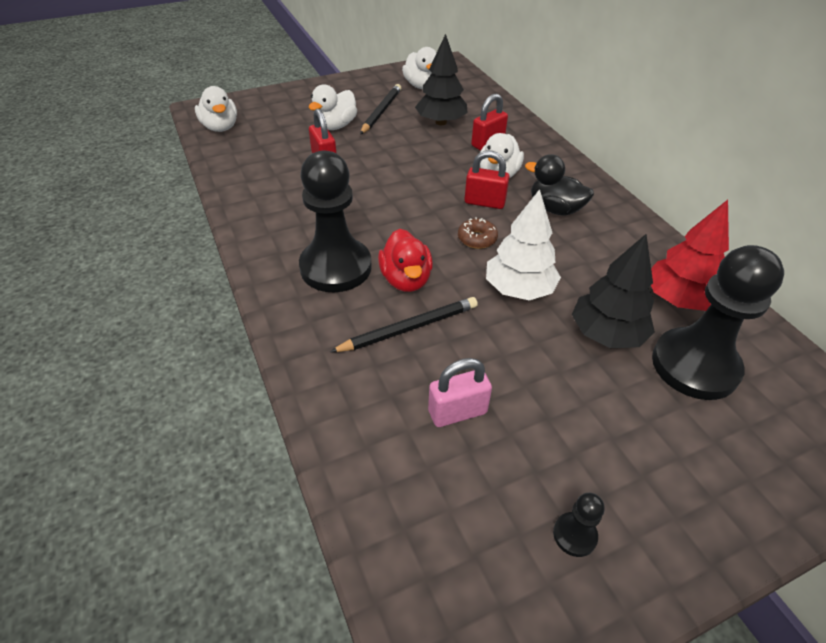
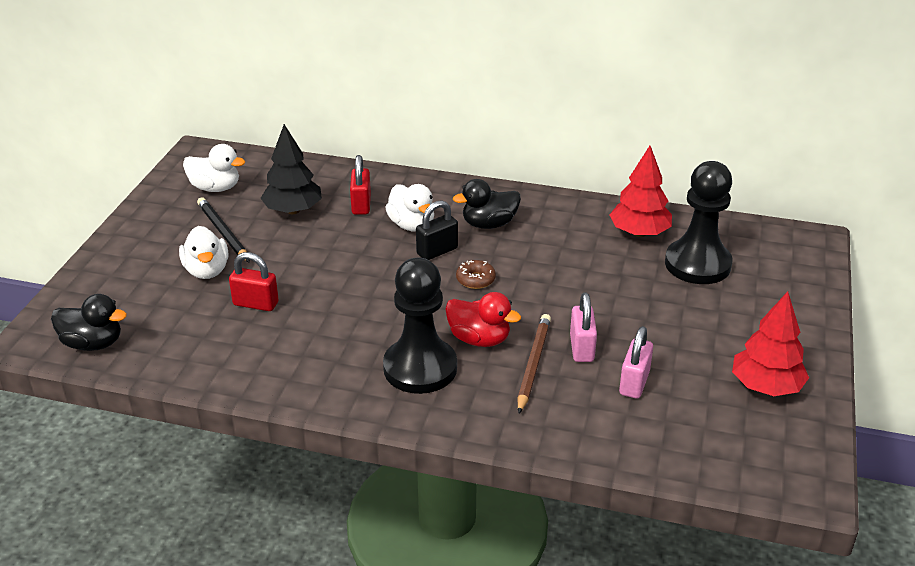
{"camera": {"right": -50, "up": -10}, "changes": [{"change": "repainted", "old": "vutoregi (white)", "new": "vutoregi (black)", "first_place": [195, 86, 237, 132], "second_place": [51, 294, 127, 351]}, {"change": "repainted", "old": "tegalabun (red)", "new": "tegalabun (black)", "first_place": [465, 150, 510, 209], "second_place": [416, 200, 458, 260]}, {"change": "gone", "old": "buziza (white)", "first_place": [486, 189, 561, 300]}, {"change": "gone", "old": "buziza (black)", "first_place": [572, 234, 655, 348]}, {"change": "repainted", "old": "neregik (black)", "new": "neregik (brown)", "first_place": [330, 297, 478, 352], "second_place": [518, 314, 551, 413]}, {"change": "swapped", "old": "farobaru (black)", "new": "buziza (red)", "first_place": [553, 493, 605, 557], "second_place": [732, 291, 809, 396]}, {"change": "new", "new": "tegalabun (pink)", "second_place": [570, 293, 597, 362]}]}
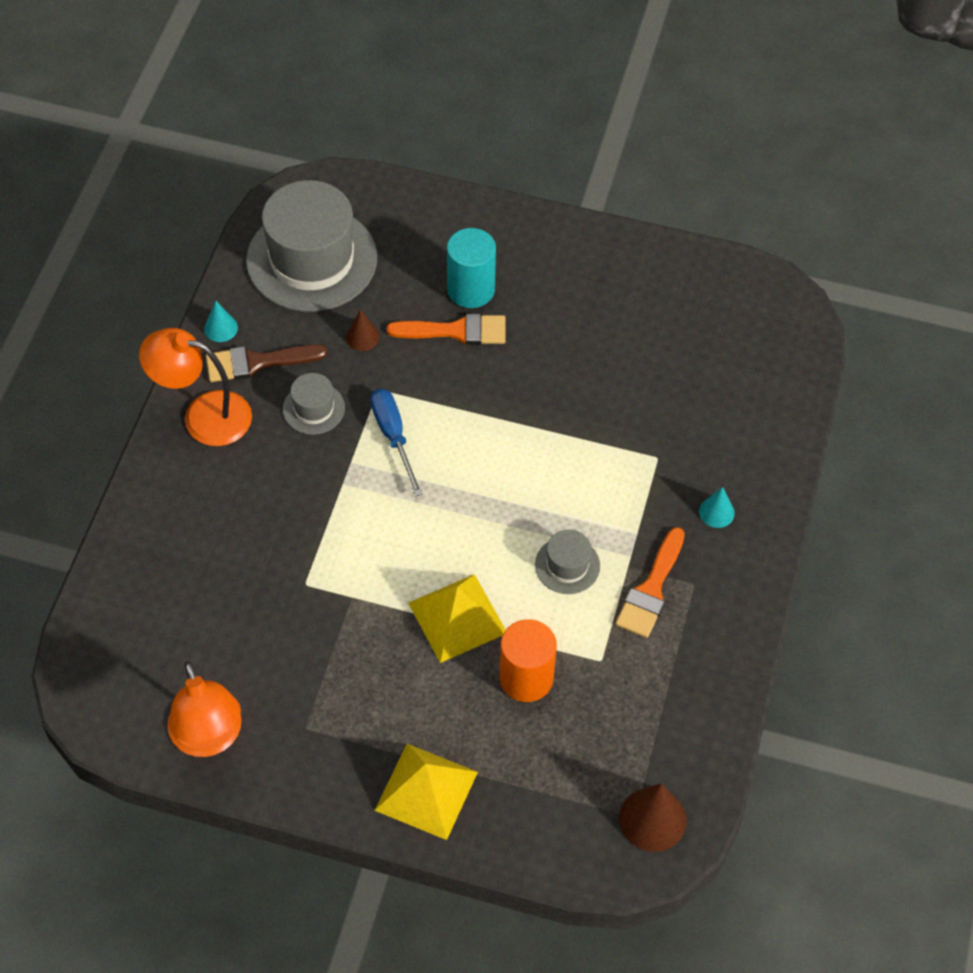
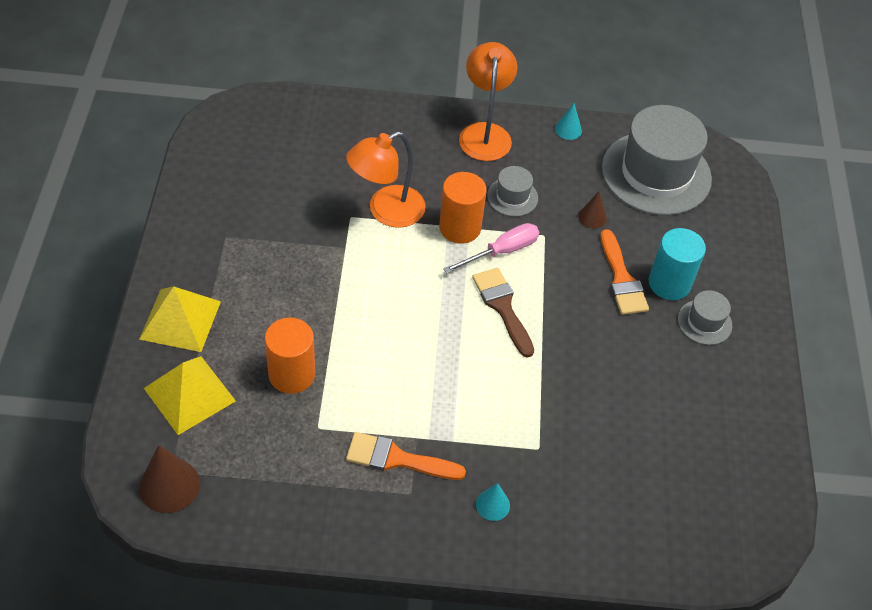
{"camera": {"right": 75, "up": -5}, "changes": [{"change": "shifted", "old": "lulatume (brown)", "first_place": [206, 344, 327, 382], "second_place": [472, 268, 534, 358]}, {"change": "repainted", "old": "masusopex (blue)", "new": "masusopex (pink)", "first_place": [370, 389, 423, 496], "second_place": [443, 223, 539, 273]}, {"change": "shifted", "old": "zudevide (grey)", "first_place": [535, 530, 600, 594], "second_place": [678, 290, 732, 345]}, {"change": "shifted", "old": "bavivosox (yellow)", "first_place": [408, 574, 505, 663], "second_place": [144, 356, 236, 435]}, {"change": "shifted", "old": "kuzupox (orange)", "first_place": [168, 661, 242, 757], "second_place": [346, 131, 426, 228]}, {"change": "new", "new": "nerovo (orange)", "second_place": [439, 172, 487, 244]}]}
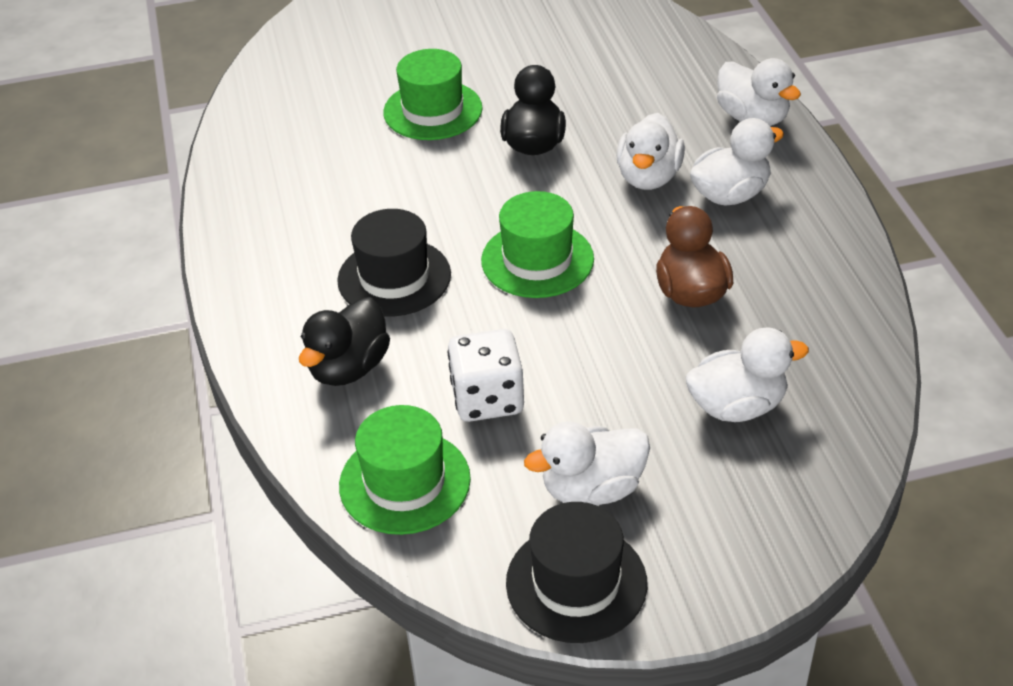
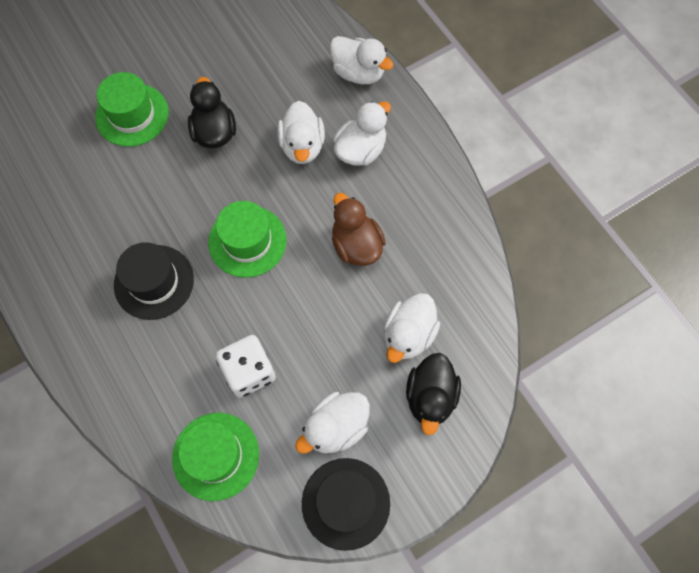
{"camera": {"right": -20, "up": 25}, "changes": [{"change": "shifted", "old": "vutoregi (black)", "first_place": [299, 297, 390, 386], "second_place": [406, 353, 461, 435]}, {"change": "rotated", "old": "vutoregi (white)", "first_place": [685, 327, 809, 422], "second_place": [384, 293, 440, 363], "degrees": 150}]}
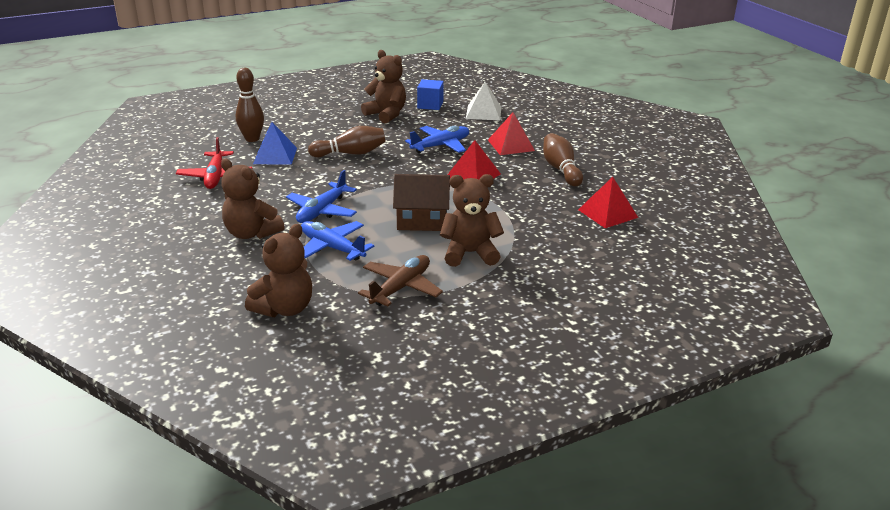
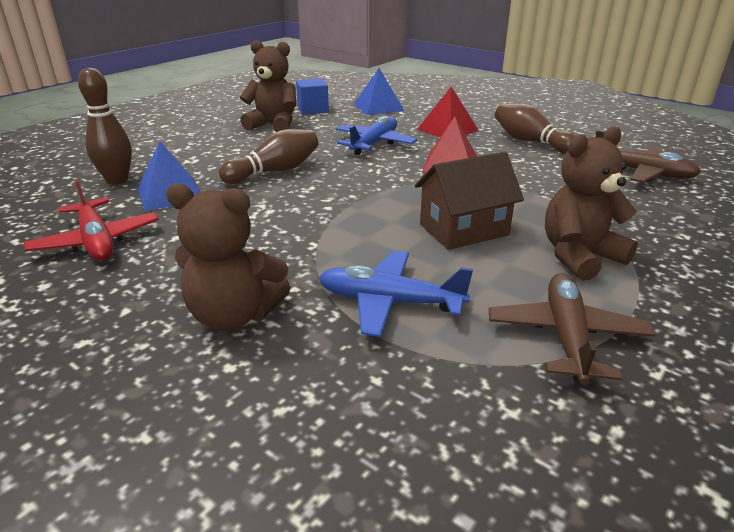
{"camera": {"right": -25, "up": 0}, "changes": [{"change": "repainted", "old": "bavivosox (white)", "new": "bavivosox (blue)", "first_place": [466, 82, 501, 120], "second_place": [354, 68, 404, 115]}, {"change": "gone", "old": "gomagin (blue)", "first_place": [286, 170, 357, 223]}, {"change": "swapped", "old": "bavivosox (red)", "new": "gomagin (brown)", "first_place": [578, 177, 638, 228], "second_place": [596, 130, 701, 182]}, {"change": "gone", "old": "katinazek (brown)", "first_place": [245, 224, 312, 317]}]}
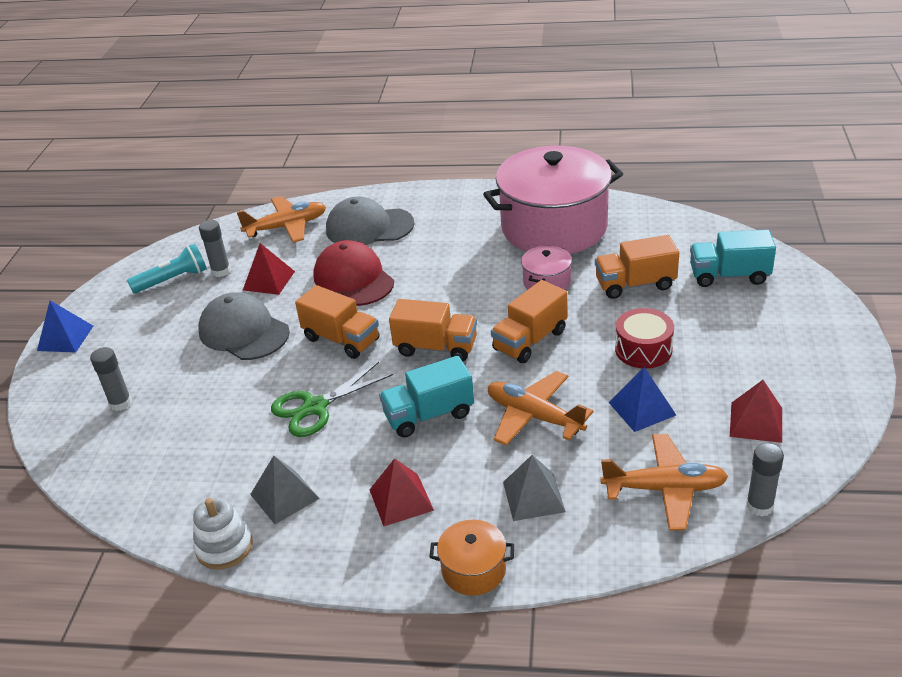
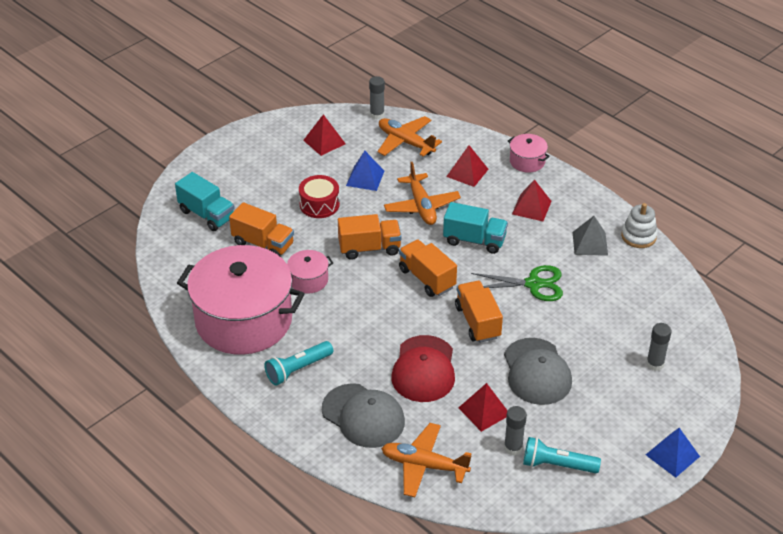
{"camera": {"right": -145, "up": 5}, "changes": [{"change": "repainted", "old": "bavivosox (grey)", "new": "bavivosox (red)", "first_place": [503, 455, 566, 521], "second_place": [446, 145, 489, 187]}, {"change": "repainted", "old": "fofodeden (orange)", "new": "fofodeden (pink)", "first_place": [429, 520, 514, 596], "second_place": [508, 134, 550, 173]}, {"change": "new", "new": "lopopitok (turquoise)", "second_place": [264, 341, 333, 386]}]}
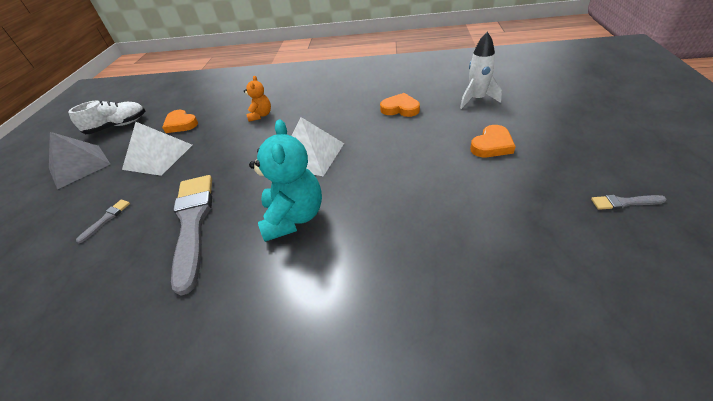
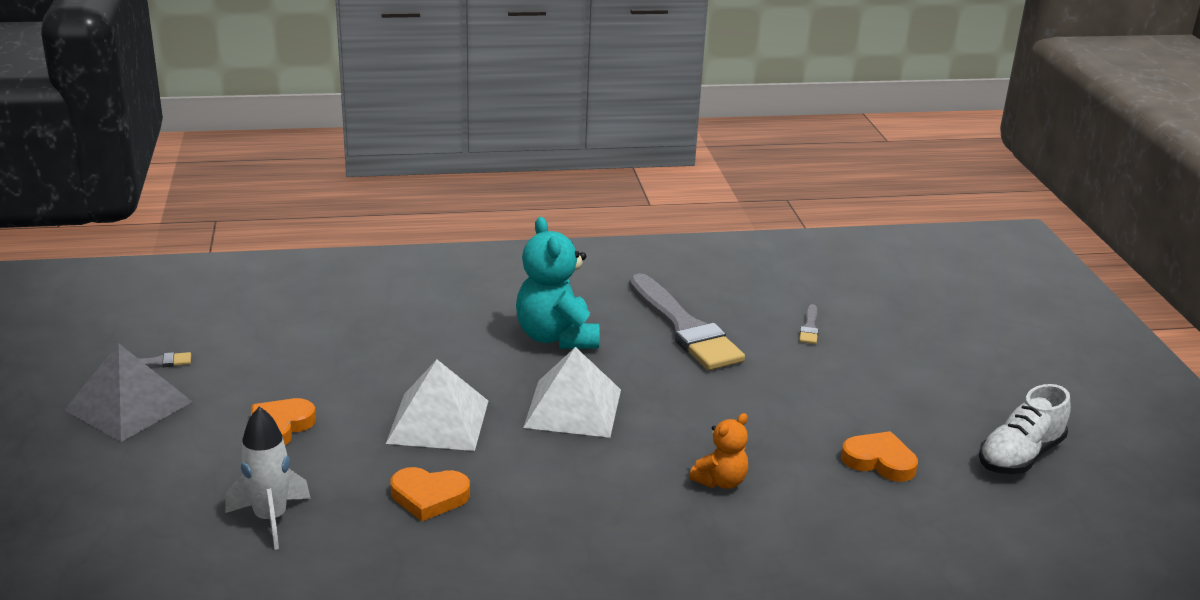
{"camera": {"right": 160, "up": -15}, "changes": [{"change": "rotated", "old": "katinazek (orange)", "first_place": [244, 76, 271, 122], "second_place": [689, 413, 748, 489], "degrees": -120}, {"change": "shifted", "old": "bavivosox (white)", "first_place": [122, 122, 192, 176], "second_place": [386, 360, 488, 451]}, {"change": "shifted", "old": "bavivosox (grey)", "first_place": [49, 132, 110, 189], "second_place": [64, 343, 192, 442]}]}
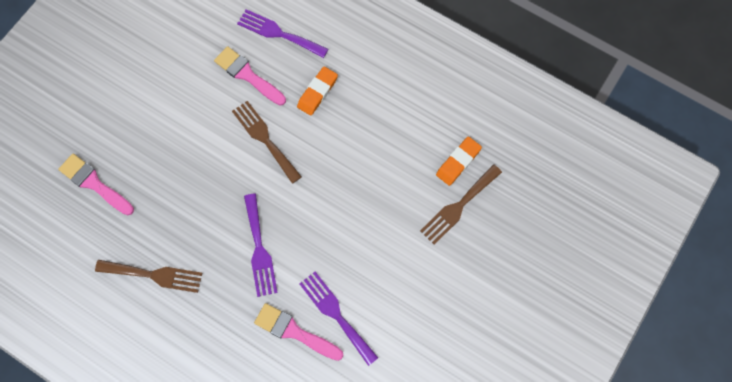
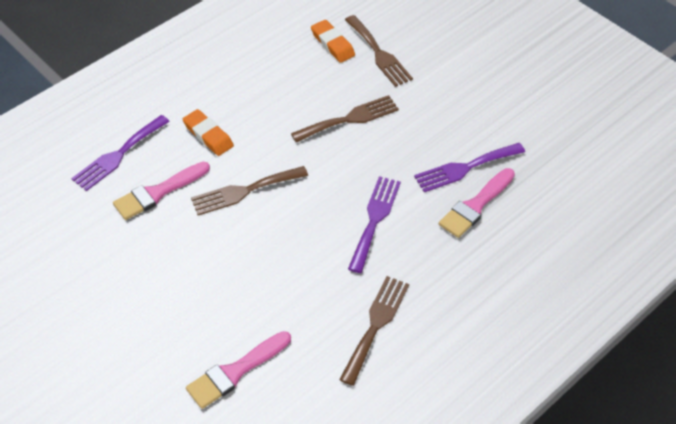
{"camera": {"right": -75, "up": -20}, "changes": [{"change": "rotated", "old": "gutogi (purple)", "first_place": [244, 193, 278, 297], "second_place": [348, 176, 401, 273], "degrees": -75}, {"change": "new", "new": "gutogi (brown)", "second_place": [291, 95, 399, 143]}]}
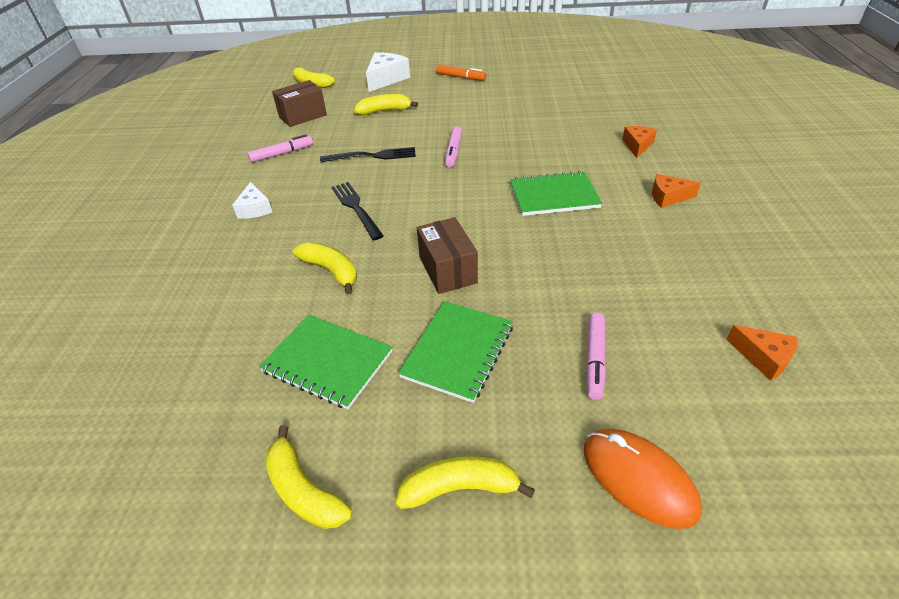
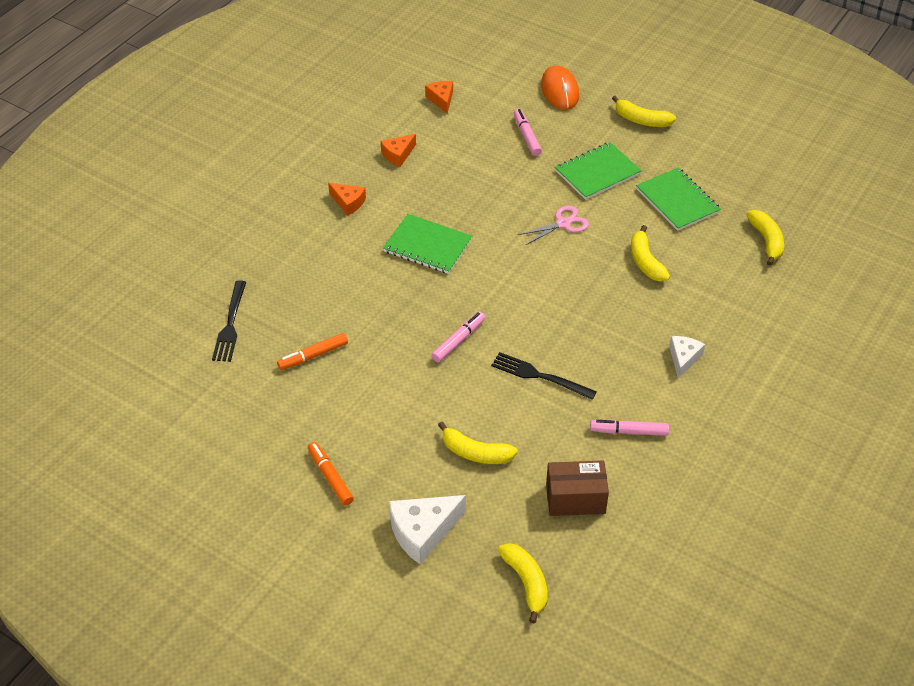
{"camera": {"right": -150, "up": 5}, "changes": [{"change": "shifted", "old": "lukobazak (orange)", "first_place": [622, 126, 657, 158], "second_place": [381, 134, 416, 167]}, {"change": "shifted", "old": "gutogi (black)", "first_place": [331, 182, 384, 240], "second_place": [212, 280, 246, 362]}, {"change": "swapped", "old": "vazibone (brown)", "new": "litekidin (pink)", "first_place": [417, 217, 478, 294], "second_place": [518, 206, 589, 245]}, {"change": "rotated", "old": "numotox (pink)", "first_place": [586, 312, 606, 400], "second_place": [514, 109, 542, 156], "degrees": -60}, {"change": "shifted", "old": "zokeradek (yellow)", "first_place": [265, 425, 352, 529], "second_place": [746, 210, 784, 266]}, {"change": "new", "new": "numotox (orange)", "second_place": [277, 333, 348, 370]}]}
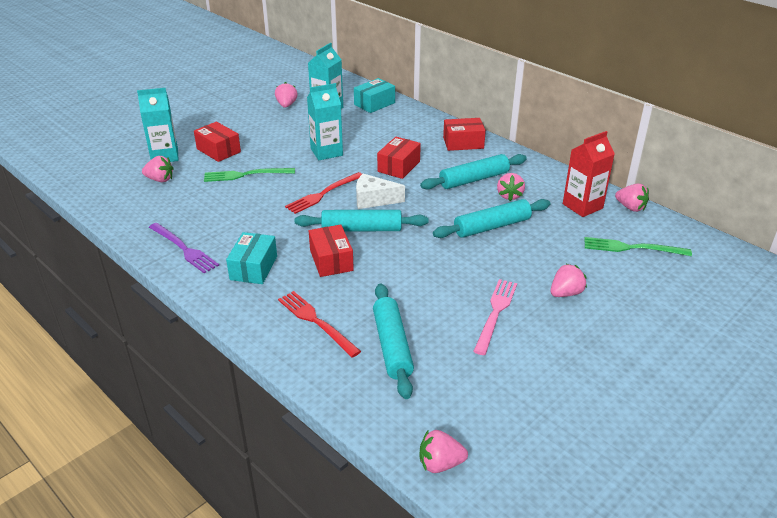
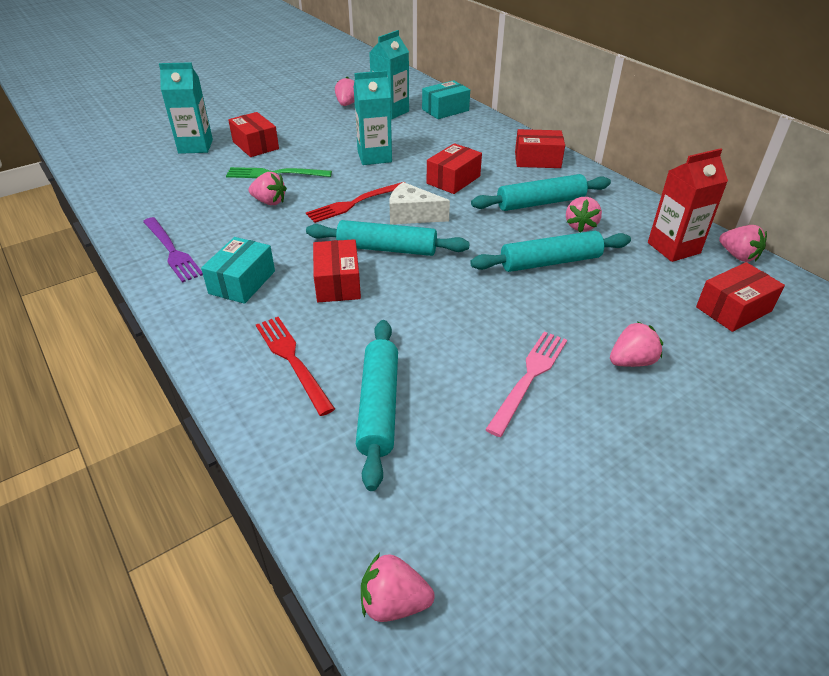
{"camera": {"right": 10, "up": 5}, "changes": [{"change": "shifted", "old": "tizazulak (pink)", "first_place": [142, 156, 173, 182], "second_place": [249, 172, 287, 205]}, {"change": "swapped", "old": "gutogi (green)", "new": "vazibone (red)", "first_place": [584, 237, 692, 256], "second_place": [696, 262, 785, 332]}]}
